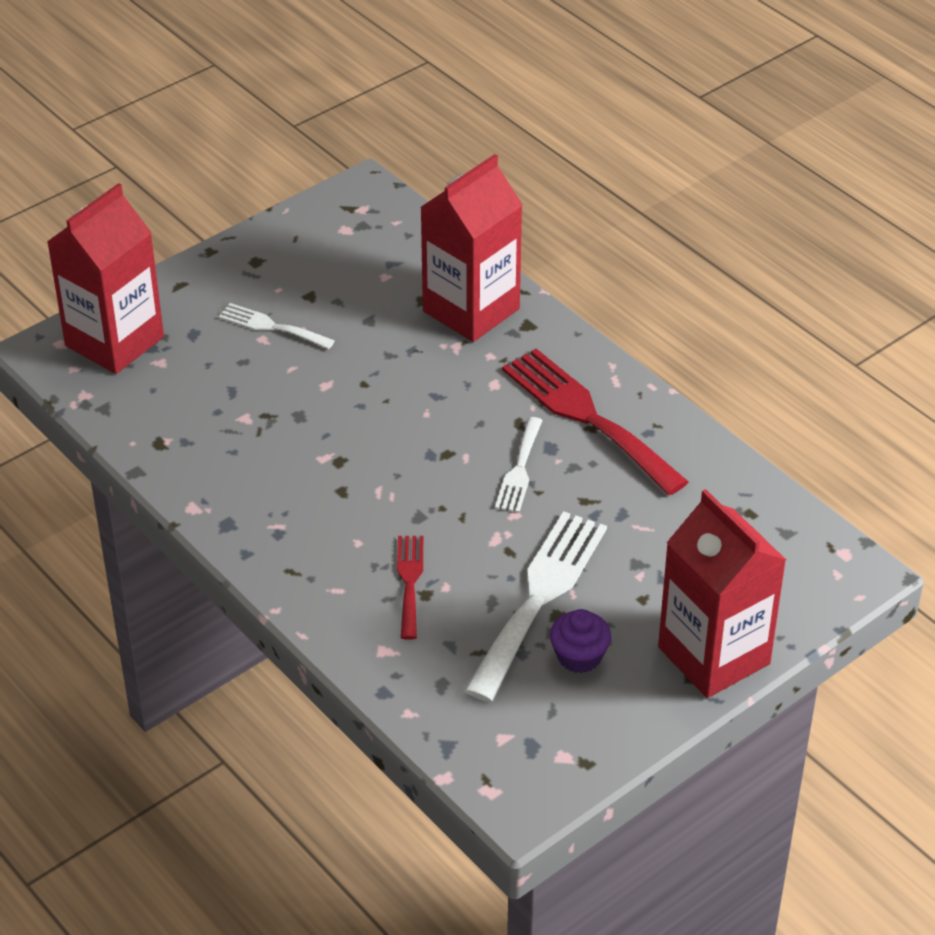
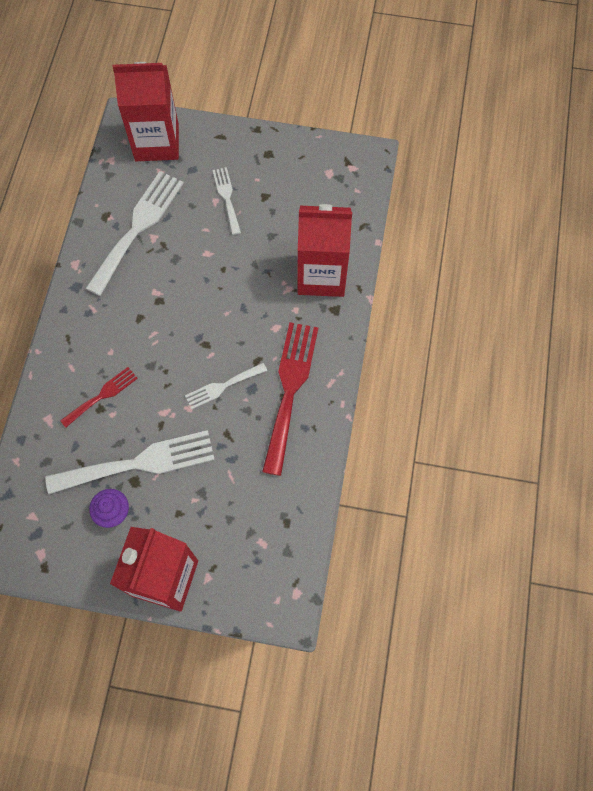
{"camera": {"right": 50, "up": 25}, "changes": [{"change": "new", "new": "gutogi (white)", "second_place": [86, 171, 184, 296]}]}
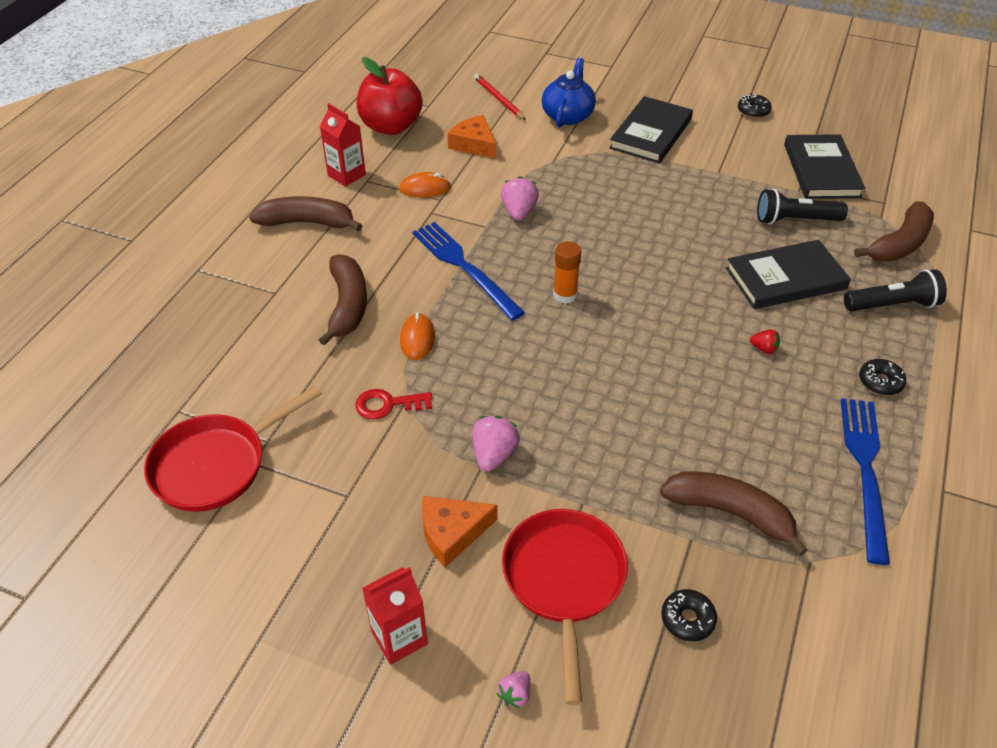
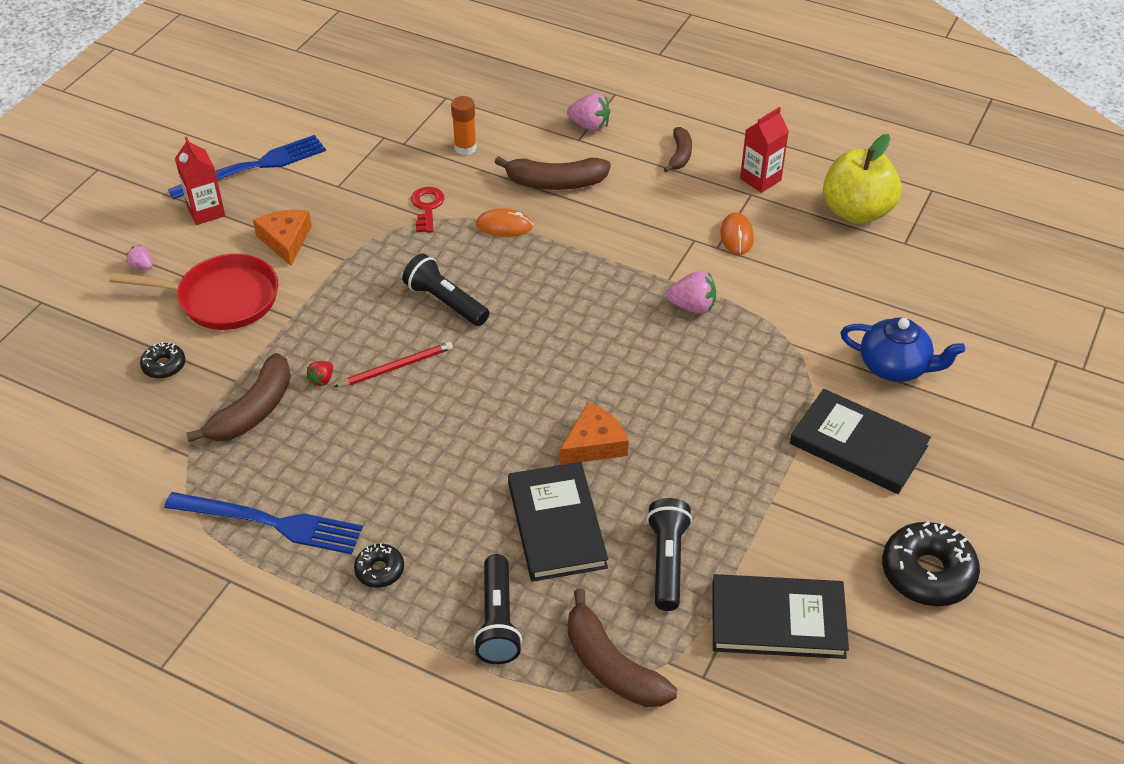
{"camera": {"right": 95, "up": 0}, "changes": [{"change": "repainted", "old": "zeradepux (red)", "new": "zeradepux (yellow)", "first_place": [357, 57, 423, 135], "second_place": [823, 134, 902, 224]}, {"change": "shifted", "old": "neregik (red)", "first_place": [474, 74, 526, 120], "second_place": [334, 342, 453, 387]}, {"change": "scaled", "old": "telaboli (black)", "first_place": [738, 94, 772, 118], "second_place": [882, 521, 980, 606], "factor": 1.9}, {"change": "shifted", "old": "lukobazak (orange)", "first_place": [447, 115, 496, 159], "second_place": [560, 402, 629, 465]}, {"change": "scaled", "old": "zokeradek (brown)", "first_place": [249, 196, 363, 231], "second_place": [664, 127, 692, 172], "factor": 0.6}, {"change": "shifted", "old": "gutogi (blue)", "first_place": [412, 222, 525, 320], "second_place": [168, 135, 326, 199]}, {"change": "shifted", "old": "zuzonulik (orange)", "first_place": [553, 241, 581, 304], "second_place": [451, 96, 477, 155]}, {"change": "shifted", "old": "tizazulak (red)", "first_place": [750, 329, 780, 354], "second_place": [307, 361, 333, 386]}, {"change": "gone", "old": "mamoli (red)", "first_place": [144, 385, 322, 512]}, {"change": "shifted", "old": "tizazulak (pink)", "first_place": [472, 416, 520, 472], "second_place": [567, 93, 610, 132]}, {"change": "new", "new": "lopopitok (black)", "second_place": [402, 254, 489, 326]}]}
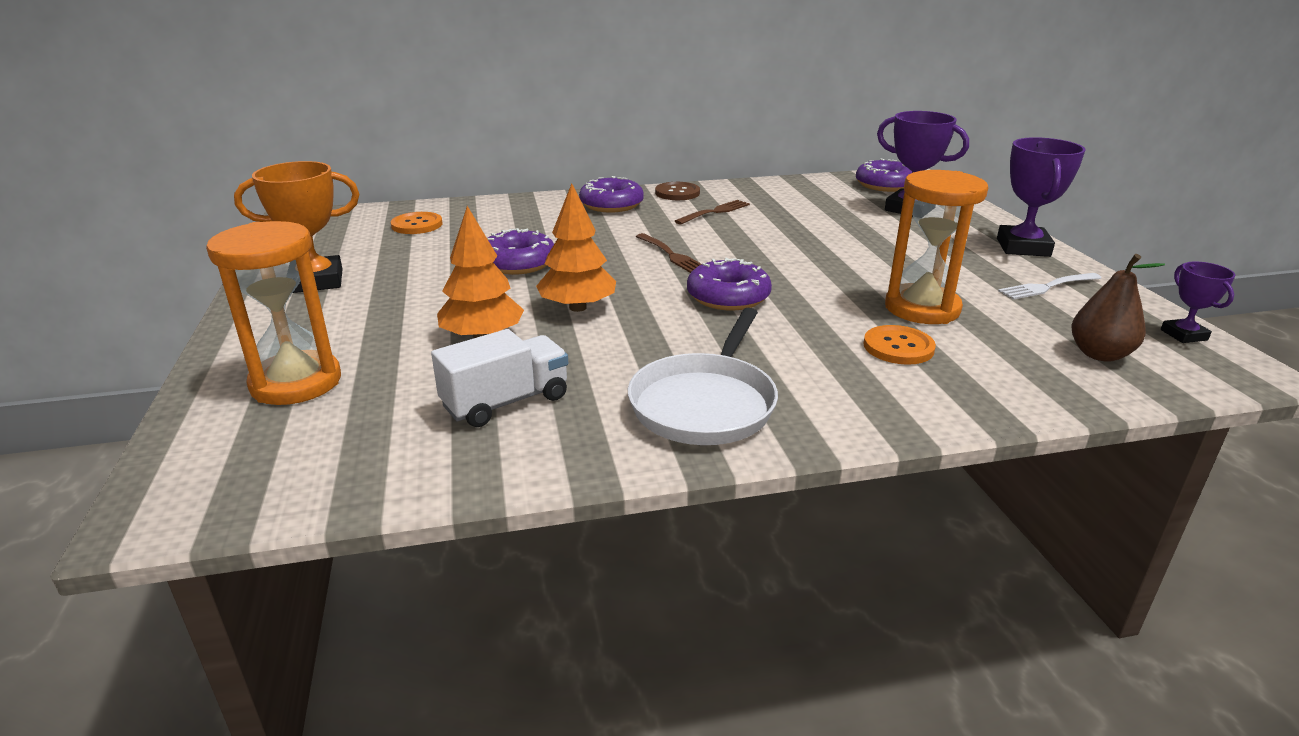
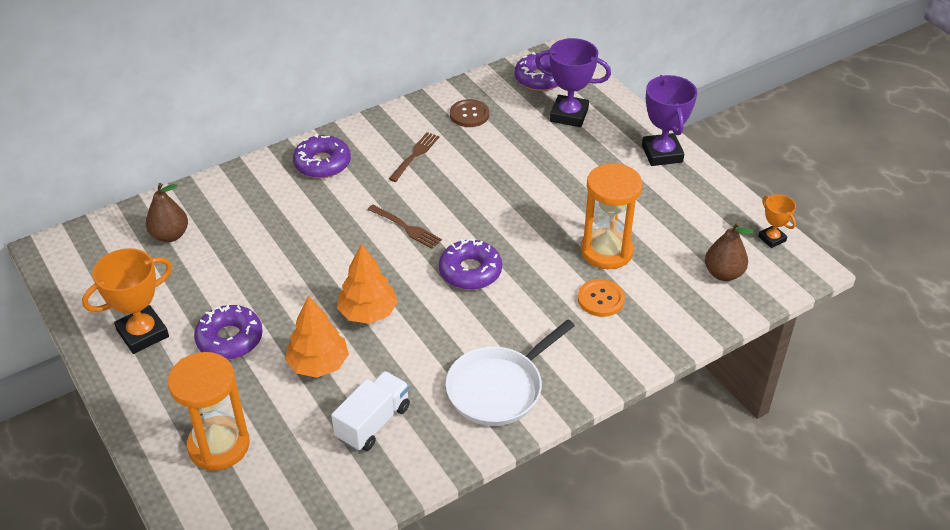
{"camera": {"right": -20, "up": 15}, "changes": [{"change": "shifted", "old": "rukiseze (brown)", "first_place": [655, 182, 700, 200], "second_place": [450, 99, 489, 127]}, {"change": "swapped", "old": "rukiseze (orange)", "new": "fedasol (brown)", "first_place": [391, 212, 442, 234], "second_place": [146, 183, 188, 242]}, {"change": "shifted", "old": "telaboli (purple)", "first_place": [487, 228, 554, 275], "second_place": [194, 305, 263, 360]}, {"change": "repainted", "old": "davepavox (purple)", "new": "davepavox (orange)", "first_place": [1161, 261, 1235, 343], "second_place": [758, 194, 796, 248]}, {"change": "gone", "old": "gutogi (white)", "first_place": [998, 273, 1101, 300]}, {"change": "rotated", "old": "mamoli (white)", "first_place": [628, 308, 778, 445], "second_place": [445, 320, 575, 426], "degrees": 45}]}
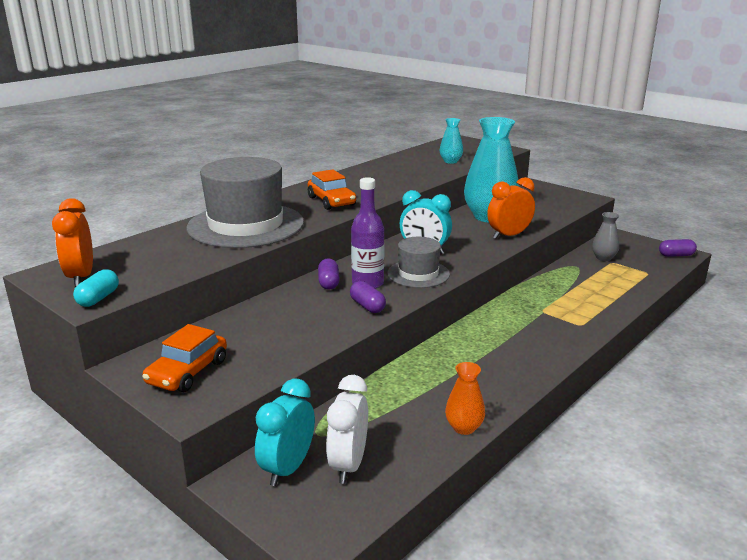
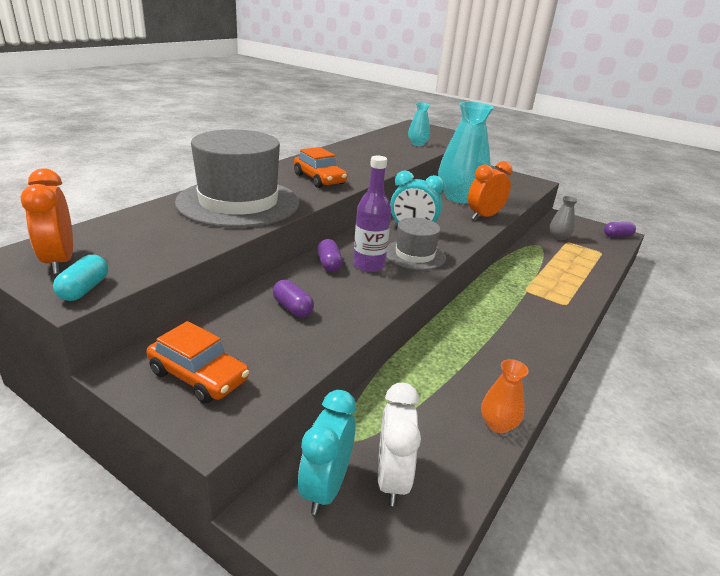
{"camera": {"right": -10, "up": 5}, "changes": [{"change": "shifted", "old": "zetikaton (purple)", "first_place": [350, 281, 386, 313], "second_place": [273, 280, 314, 317]}, {"change": "rotated", "old": "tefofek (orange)", "first_place": [142, 324, 227, 392], "second_place": [146, 321, 249, 404], "degrees": -75}]}
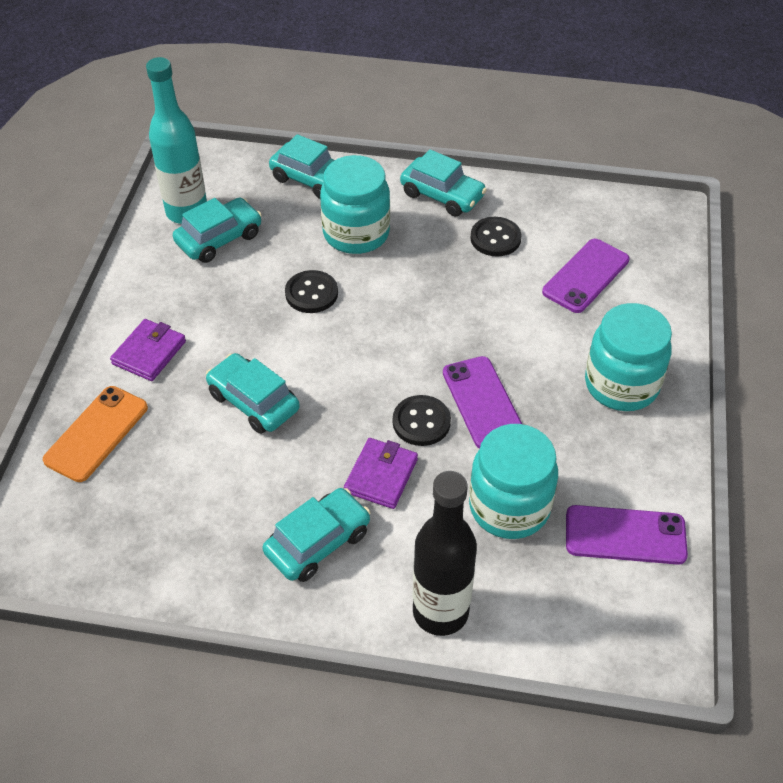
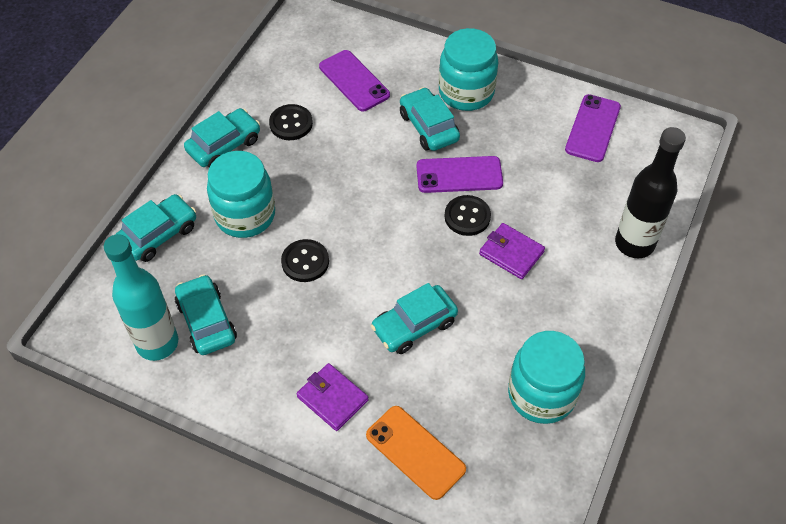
{"camera": {"right": -75, "up": 5}, "changes": [{"change": "shifted", "old": "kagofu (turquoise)", "first_place": [469, 424, 558, 539], "second_place": [508, 331, 585, 424]}, {"change": "shifted", "old": "tefofek (turquoise)", "first_place": [263, 488, 371, 582], "second_place": [400, 87, 460, 151]}]}
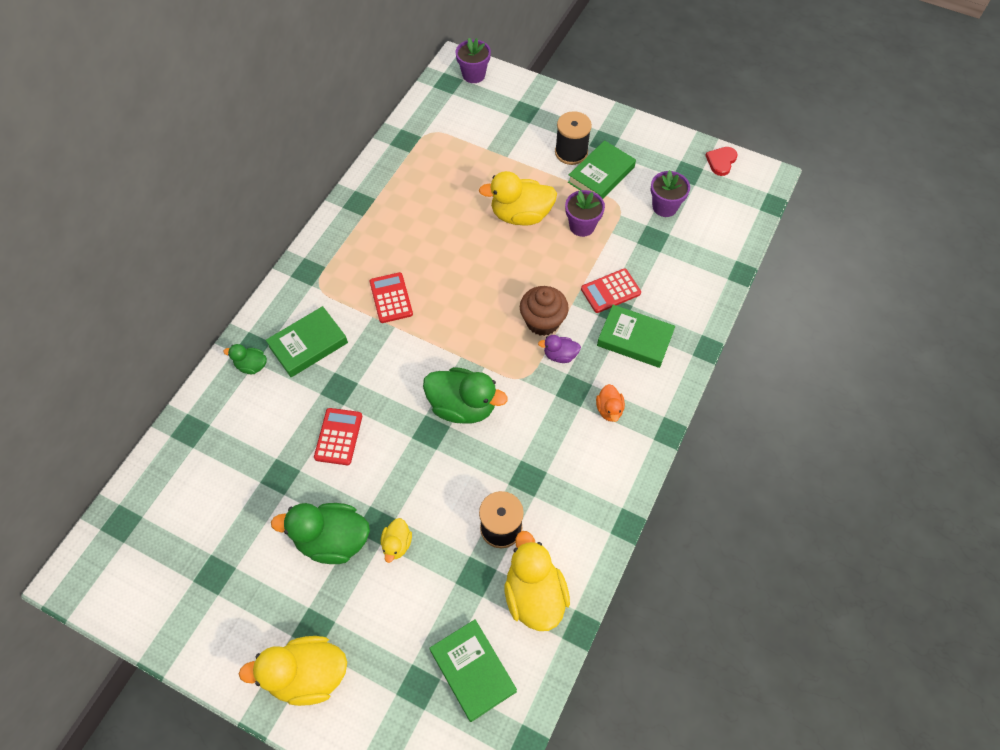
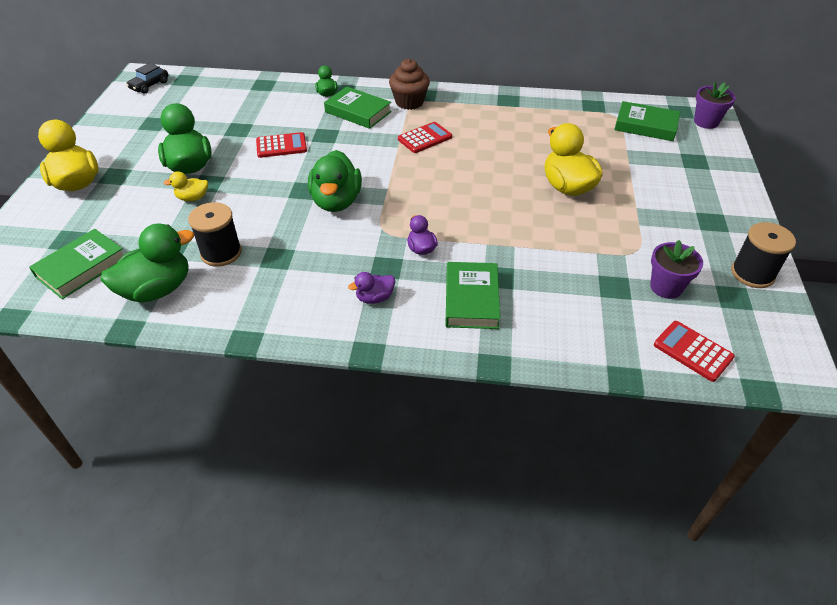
{"camera": {"right": 70, "up": -15}, "changes": [{"change": "shifted", "old": "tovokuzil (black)", "first_place": [555, 111, 592, 165], "second_place": [731, 222, 796, 288]}, {"change": "shifted", "old": "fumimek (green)", "first_place": [568, 140, 636, 199], "second_place": [614, 101, 680, 141]}, {"change": "gone", "old": "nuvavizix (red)", "first_place": [705, 147, 738, 176]}, {"change": "gone", "old": "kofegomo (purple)", "first_place": [565, 190, 605, 237]}, {"change": "shifted", "old": "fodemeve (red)", "first_place": [581, 269, 641, 313], "second_place": [654, 321, 735, 382]}, {"change": "shifted", "old": "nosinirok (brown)", "first_place": [520, 286, 569, 336], "second_place": [389, 59, 430, 110]}, {"change": "repainted", "old": "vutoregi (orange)", "new": "vutoregi (purple)", "first_place": [596, 384, 625, 422], "second_place": [348, 272, 395, 304]}, {"change": "repainted", "old": "vutoregi (yellow)", "new": "vutoregi (green)", "first_place": [505, 531, 570, 631], "second_place": [101, 223, 194, 303]}, {"change": "new", "new": "tefofek (black)", "second_place": [126, 63, 168, 94]}]}
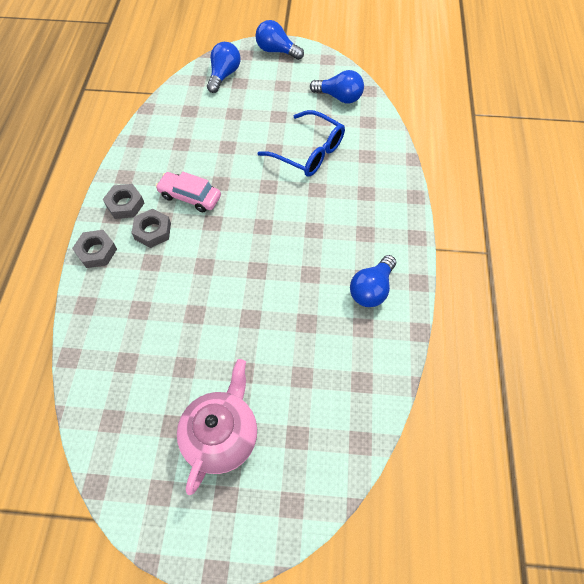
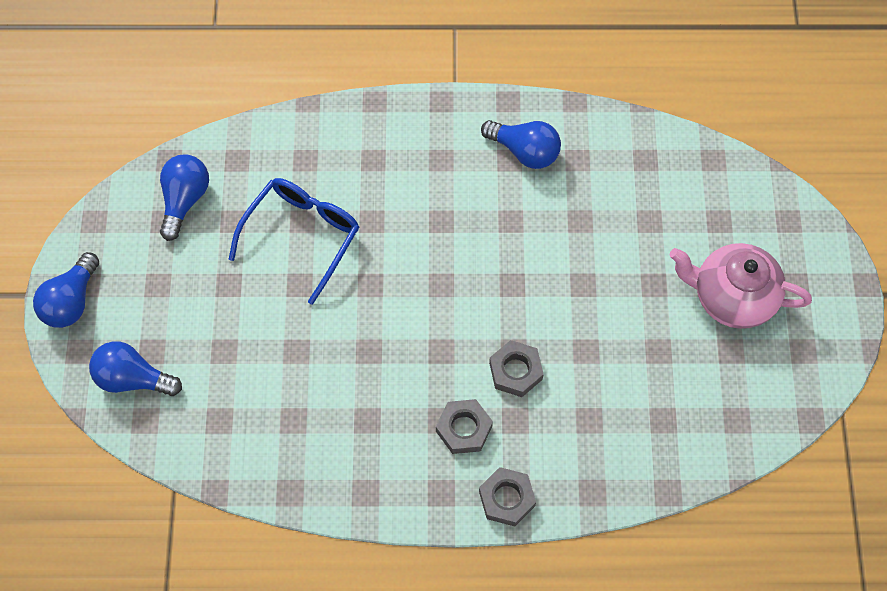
{"camera": {"right": -95, "up": 5}, "changes": [{"change": "gone", "old": "tefofek (pink)", "first_place": [155, 172, 221, 212]}, {"change": "shifted", "old": "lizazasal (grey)", "first_place": [103, 184, 144, 219], "second_place": [489, 340, 544, 397]}]}
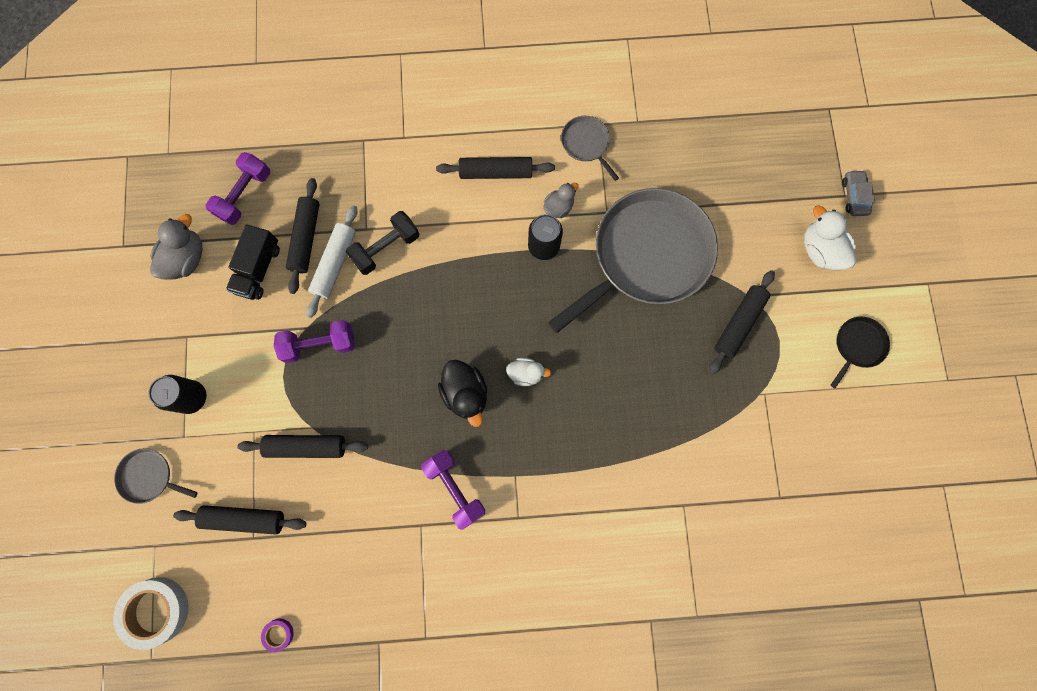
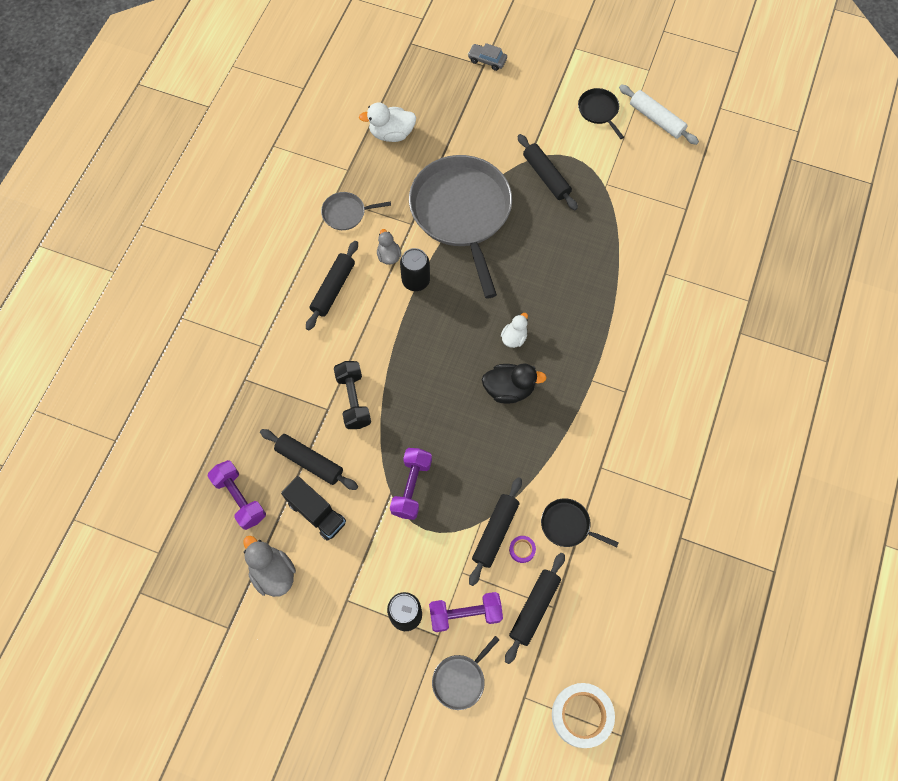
{"camera": {"right": -65, "up": -10}, "changes": [{"change": "shifted", "old": "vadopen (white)", "first_place": [306, 205, 358, 318], "second_place": [619, 85, 699, 145]}, {"change": "shifted", "old": "vutoregi (white)", "first_place": [804, 205, 856, 270], "second_place": [359, 102, 416, 142]}, {"change": "shifted", "old": "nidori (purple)", "first_place": [421, 450, 485, 530], "second_place": [429, 592, 503, 632]}, {"change": "shifted", "old": "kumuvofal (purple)", "first_place": [261, 619, 294, 652], "second_place": [509, 536, 536, 563]}, {"change": "new", "new": "mamoli (black)", "second_place": [541, 498, 619, 547]}]}
